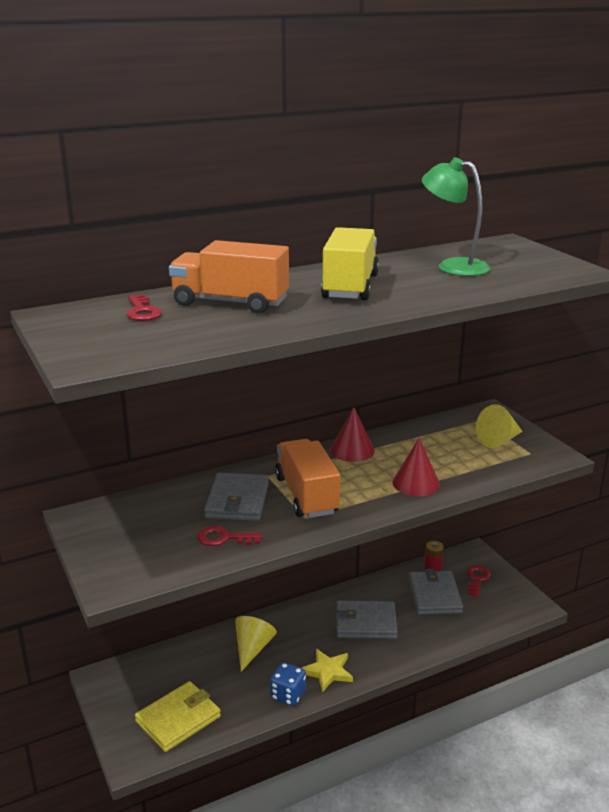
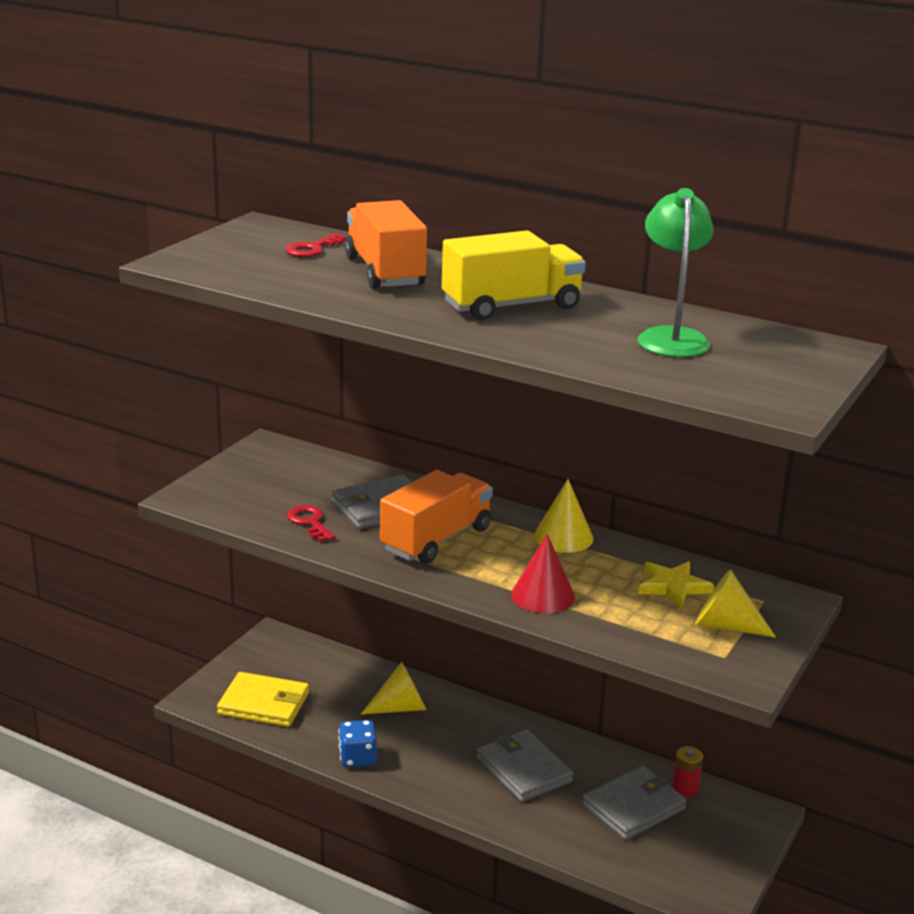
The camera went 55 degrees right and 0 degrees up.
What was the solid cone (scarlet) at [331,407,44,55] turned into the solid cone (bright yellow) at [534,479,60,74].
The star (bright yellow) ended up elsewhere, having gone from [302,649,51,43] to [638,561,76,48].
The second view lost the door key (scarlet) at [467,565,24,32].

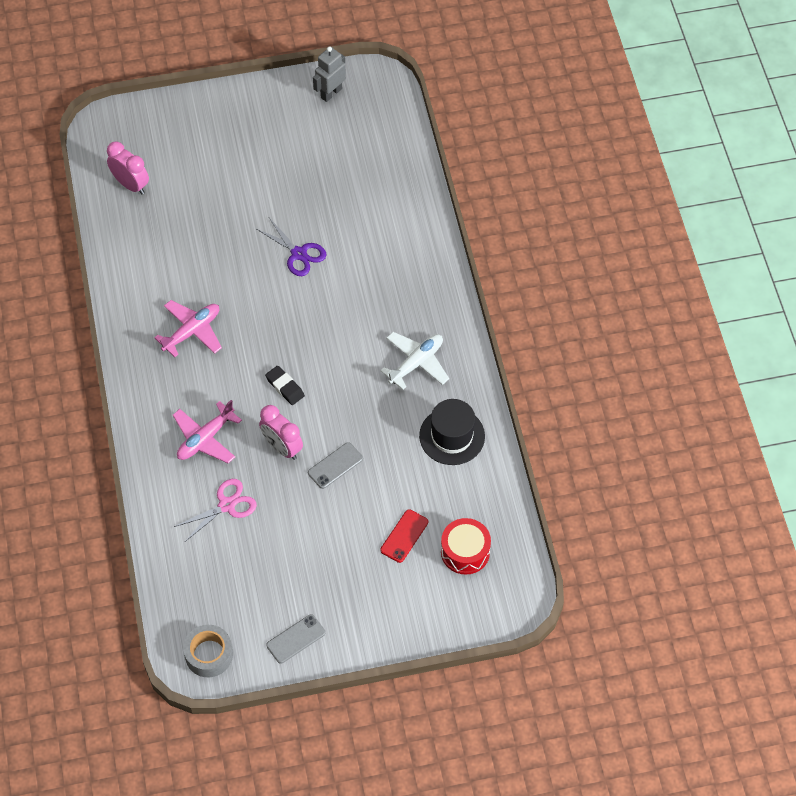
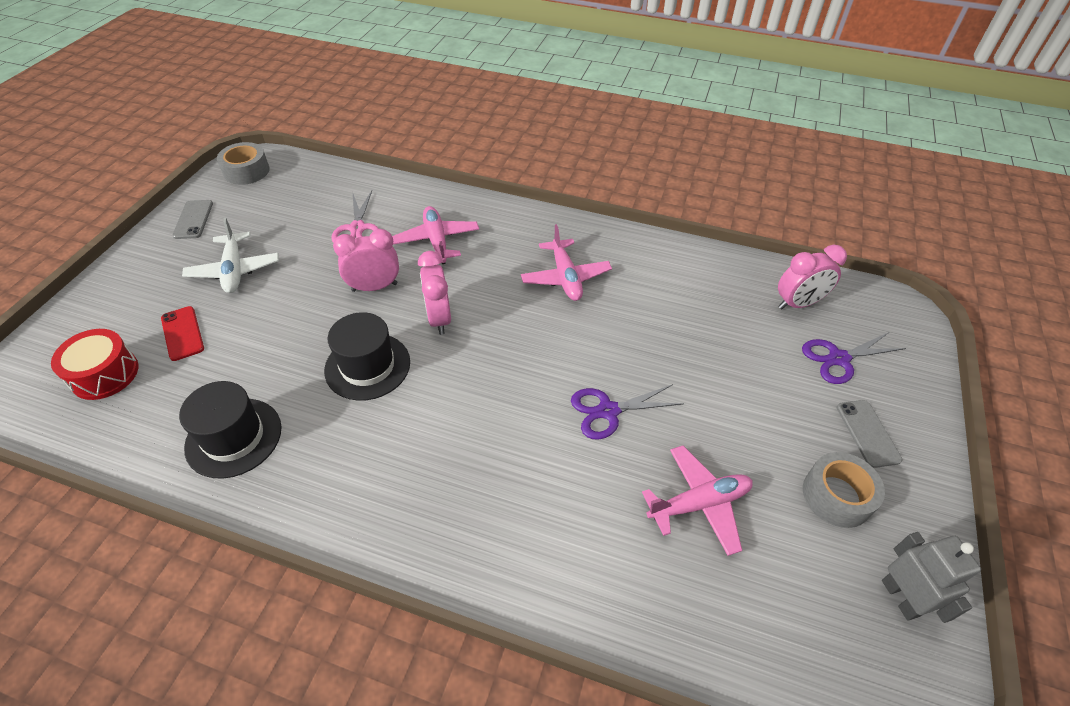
The camera went 120 degrees right and 10 degrees down.
The toy plane (pure white) ended up elsewhere, having gone from [380,332,69,58] to [182,218,97,75].
The second view gained the top hat (black) at [324,312,86,89].
Where the gum eraser (black) stood at [265,366,40,39], the clock (pink) came to stand at [418,251,33,84].
The second view gained the toy plane (pink) at [642,446,111,110].
The second view gained the pair of scissors (violet) at [802,332,104,52].
The second view gained the sticky tape (gray) at [803,452,82,76].
The mobile phone (gray) ended up elsewhere, having gone from [308,442,55,47] to [837,400,66,68].

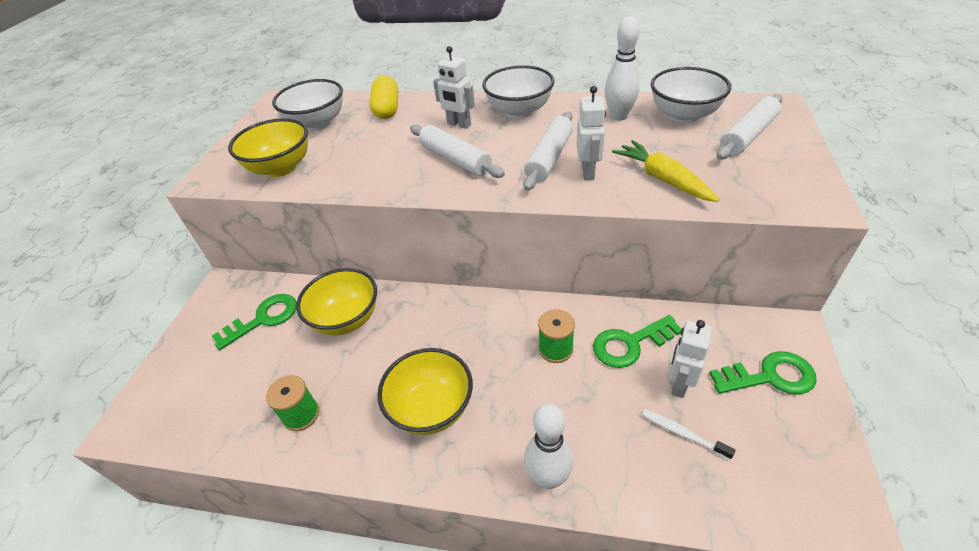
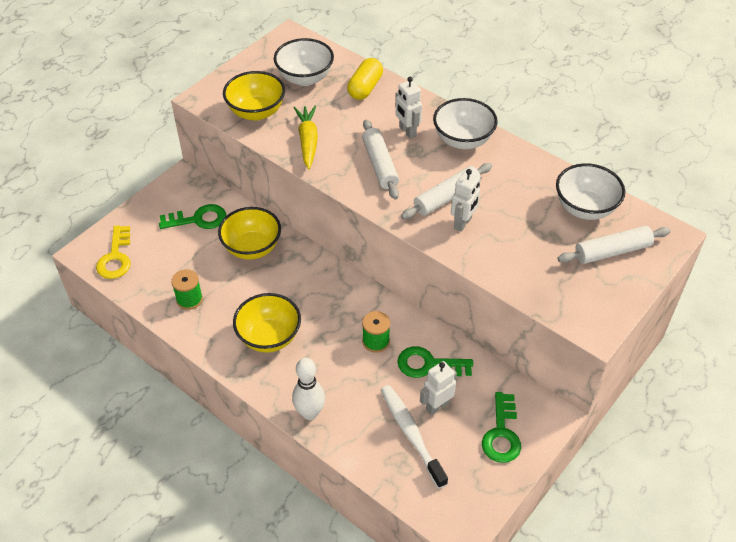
The camera went 25 degrees right and 5 degrees up.
The second view gained the door key (bright yellow) at [96,226,35,53].
The toy carrot (bright yellow) ended up elsewhere, having gone from [612,140,107,62] to [294,105,24,64].
The size of the tooth brush (pure white) at [642,409,93,51] changed by a factor of 1.87.
The door key (green) at [709,351,108,44] ended up facing another way, 75 degrees clockwise from before.
The second view lost the skittle (pure white) at [605,16,35,105].

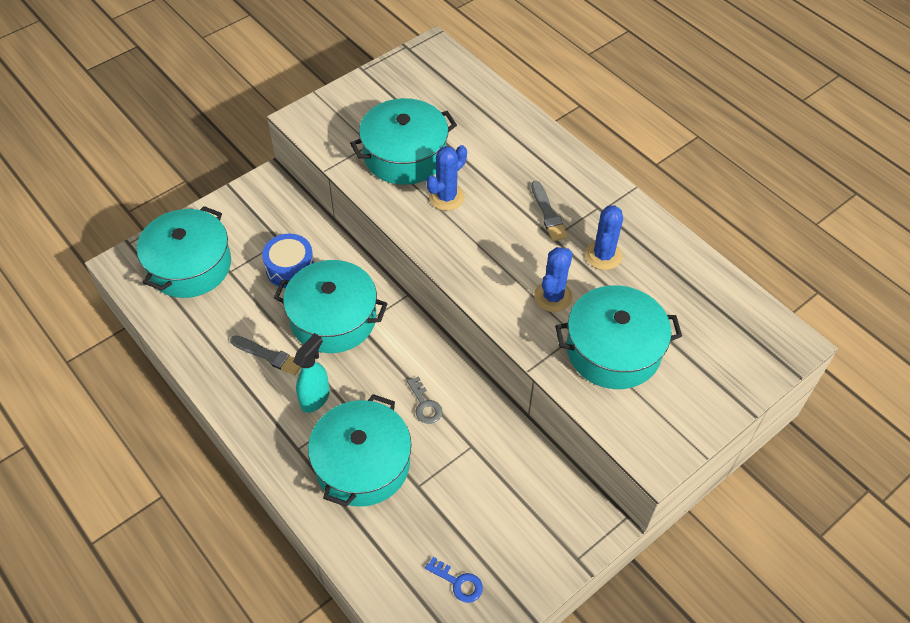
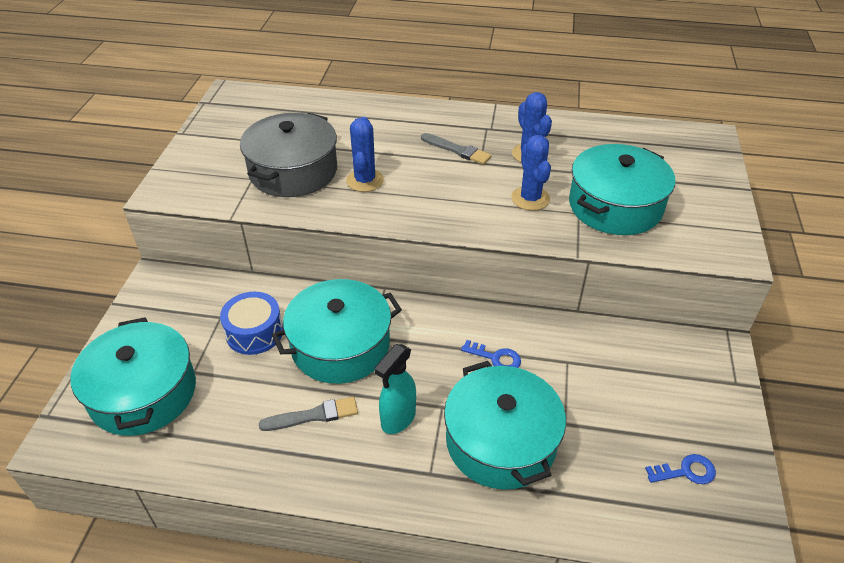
The camera went 40 degrees left and 10 degrees down.
What was the cooking pot (aqua) at [350,98,107,87] turned into the cooking pot (gray) at [240,113,97,84].
The spray cleaner (aqua) at [293,333,37,80] ended up facing another way, 135 degrees counterclockwise from before.
What was the door key (gray) at [407,376,36,48] turned into the door key (royal blue) at [461,340,60,28].

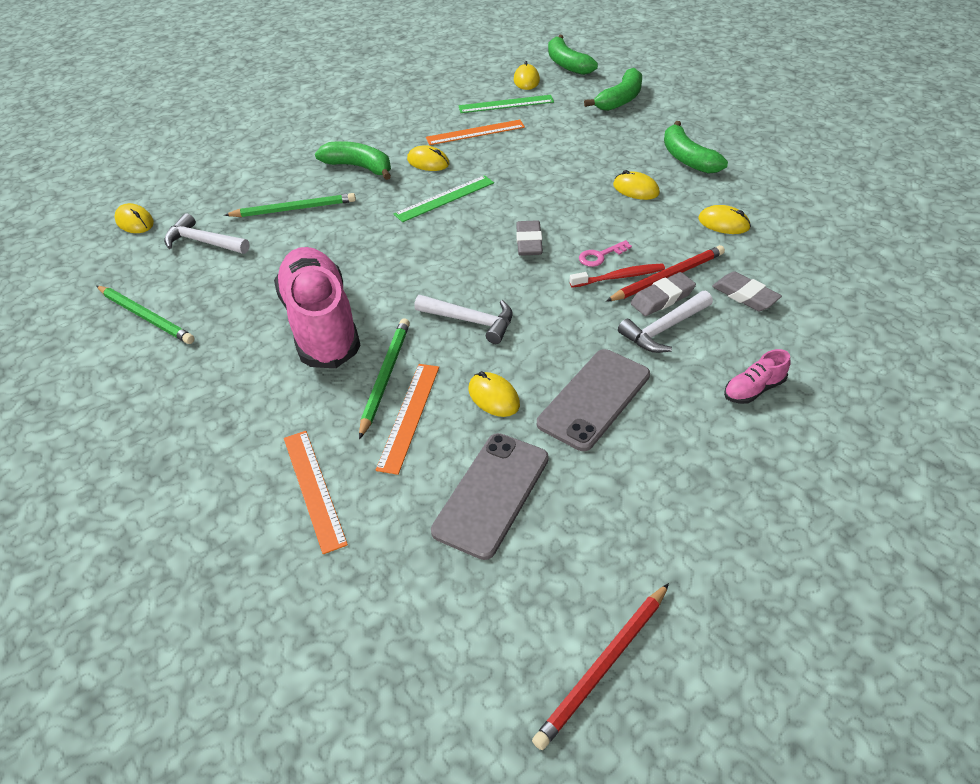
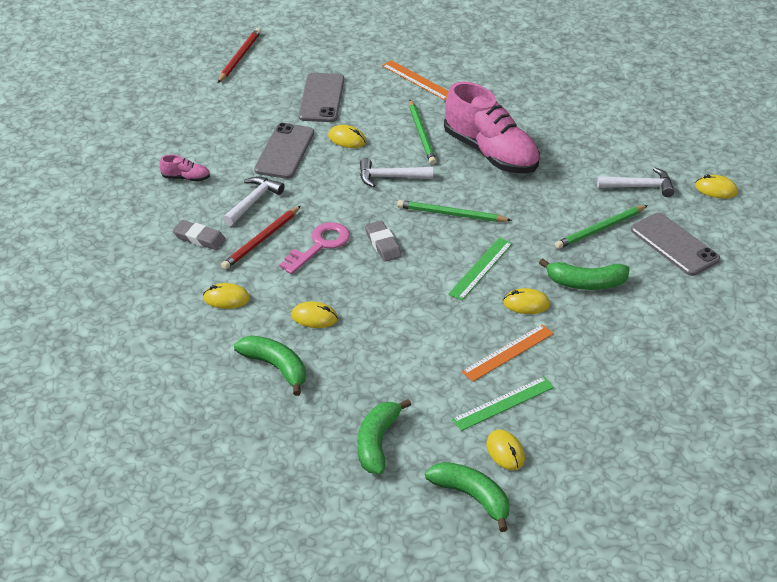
The camera went 155 degrees right and 5 degrees down.
The shoe (pink) at [724,349,67,55] ended up facing another way, 60 degrees clockwise from before.
The size of the door key (pink) at [579,240,53,27] changed by a factor of 1.81.
The pencil (green) ended up elsewhere, having gone from [96,286,99,58] to [397,200,115,22].
The second view gained the mobile phone (gray) at [631,213,89,63].
The second view lost the measuring stick (orange-coloured) at [376,364,63,111].
The second view lost the tooth brush (scarlet) at [570,263,95,25].
The second view lost the gum eraser (gray) at [631,272,65,44].

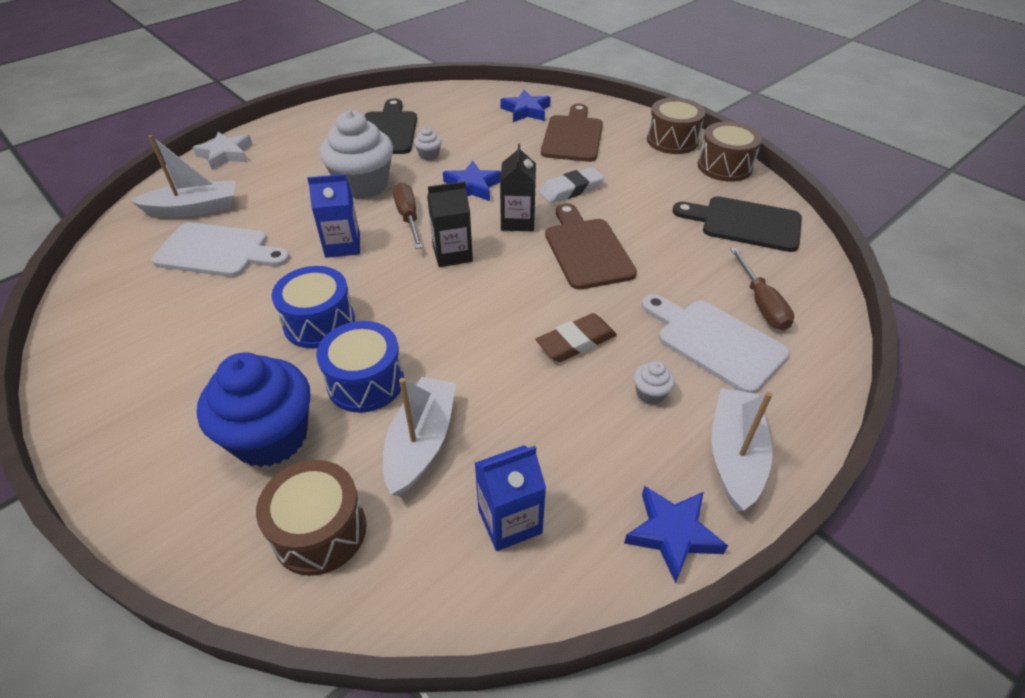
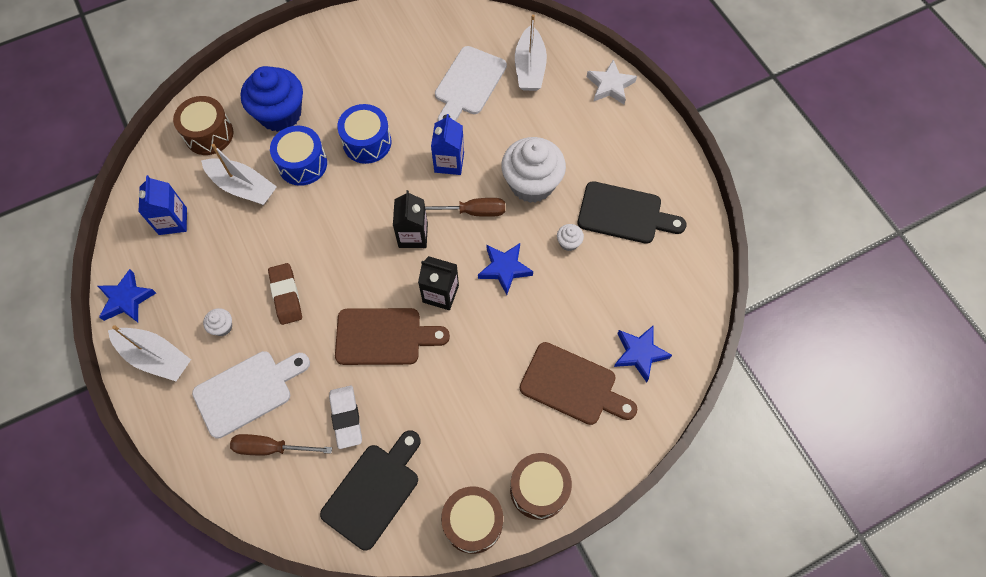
The camera went 105 degrees right and 20 degrees up.
The gum eraser (pure white) ended up elsewhere, having gone from [539,167,66,36] to [329,386,33,63].

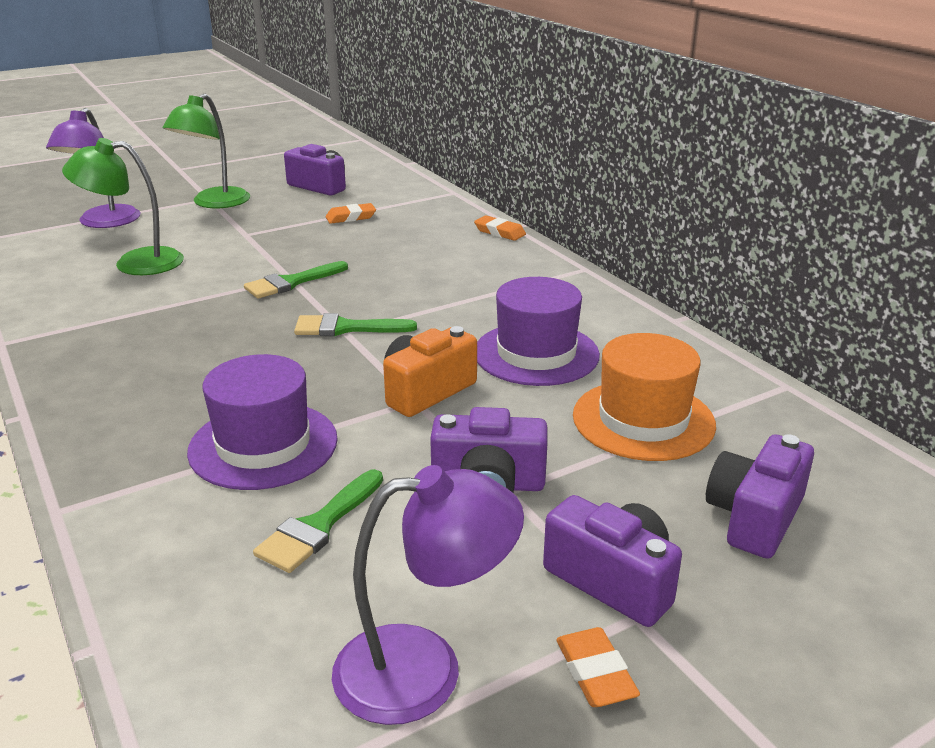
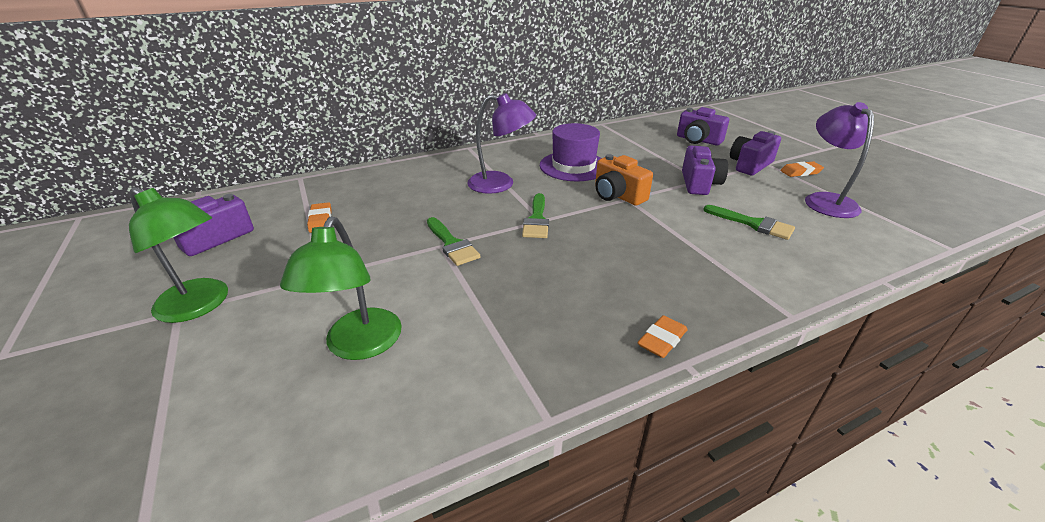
The camera went 85 degrees left and 5 degrees up.
The reading lamp (violet) ended up elsewhere, having gone from [46,108,94,120] to [467,93,69,101].
The gum eraser (orange-coloured) ended up elsewhere, having gone from [474,215,52,26] to [637,315,51,43].
The second view lost the top hat (violet) at [187,354,151,136].
The second view lost the top hat (orange-coloured) at [573,333,143,128].

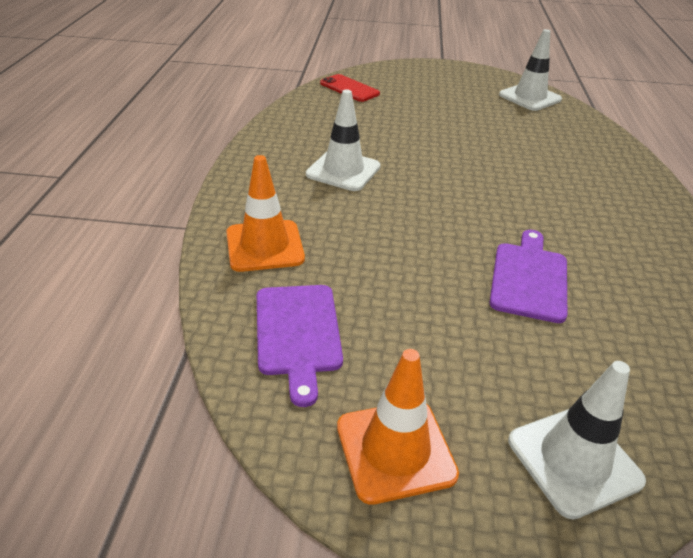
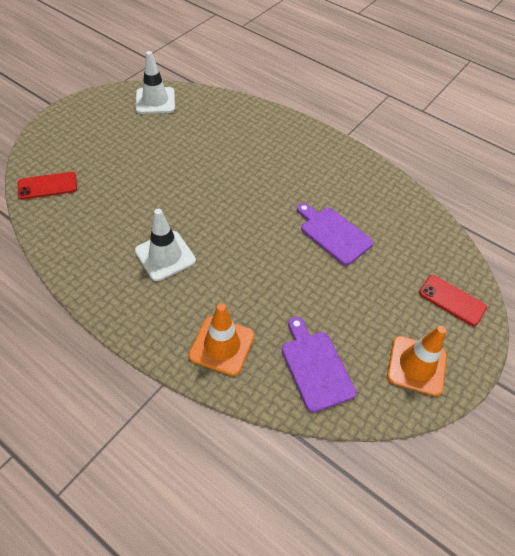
The camera went 60 degrees left and 15 degrees up.
The cutting board (violet) at [257,285,86,122] ended up facing another way, 135 degrees counterclockwise from before.
Where the traffic cone (pure white) stood at [508,361,138,158], the mobile phone (scarlet) came to stand at [419,275,68,51].

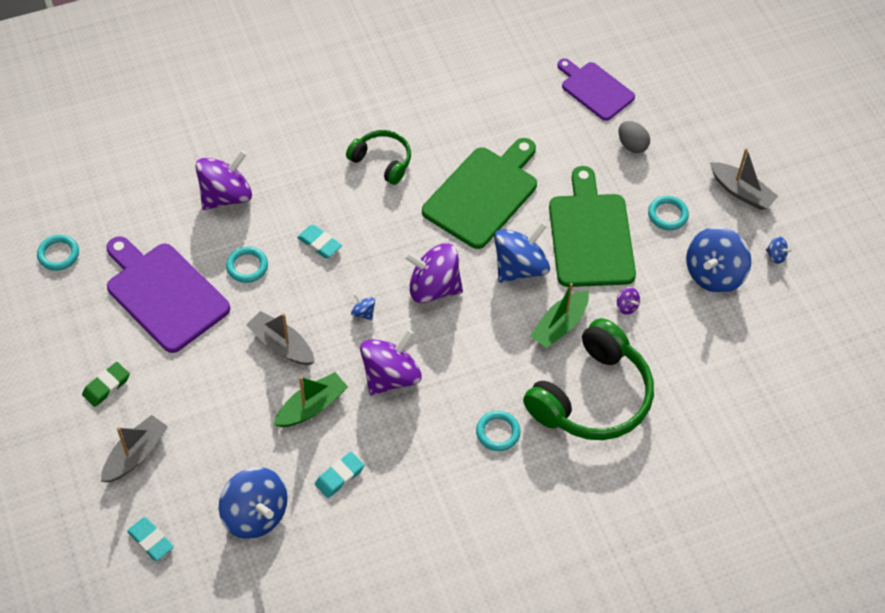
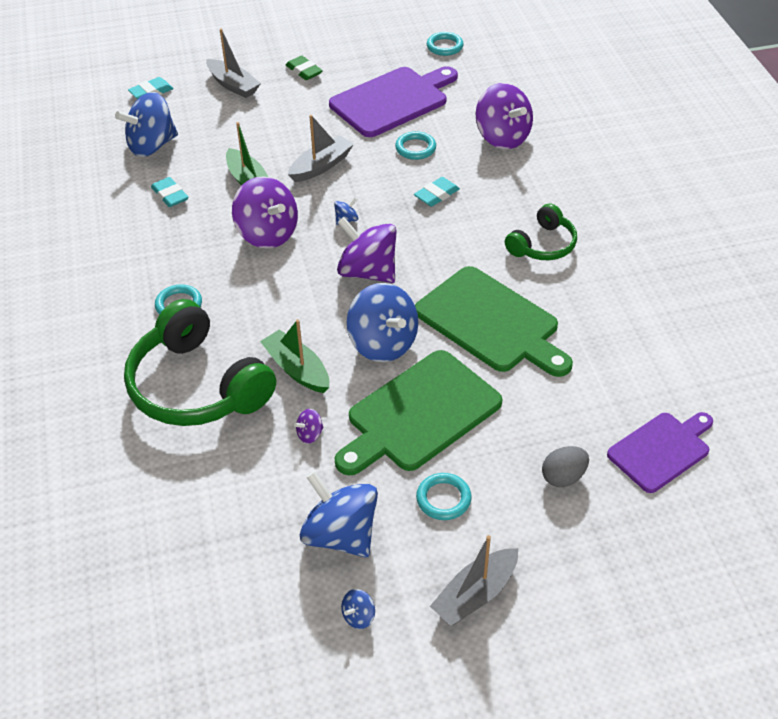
The camera went 100 degrees right and 10 degrees down.
The cutting board (green) at [549,166,87,121] ended up facing another way, 135 degrees clockwise from before.
The spinning top (violet) at [404,243,59,60] ended up facing another way, 75 degrees counterclockwise from before.

